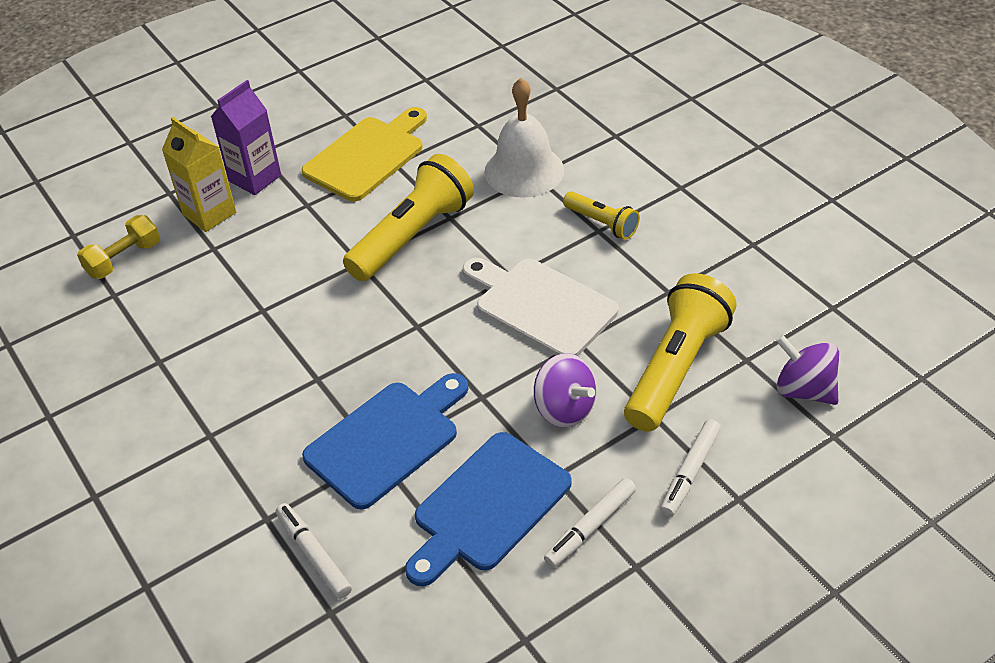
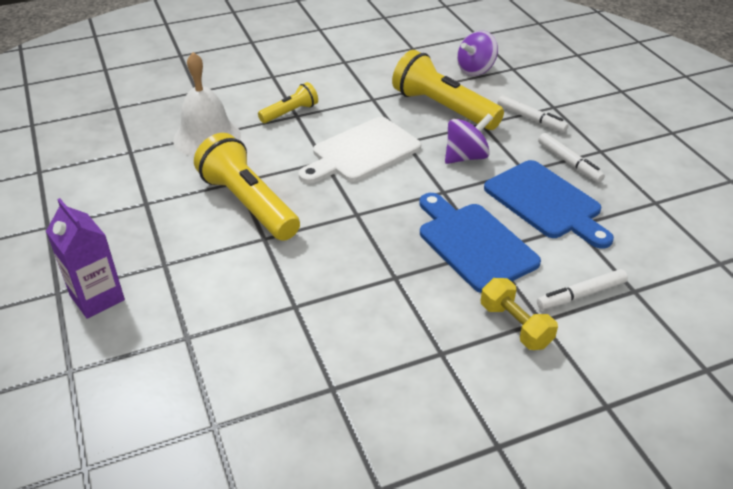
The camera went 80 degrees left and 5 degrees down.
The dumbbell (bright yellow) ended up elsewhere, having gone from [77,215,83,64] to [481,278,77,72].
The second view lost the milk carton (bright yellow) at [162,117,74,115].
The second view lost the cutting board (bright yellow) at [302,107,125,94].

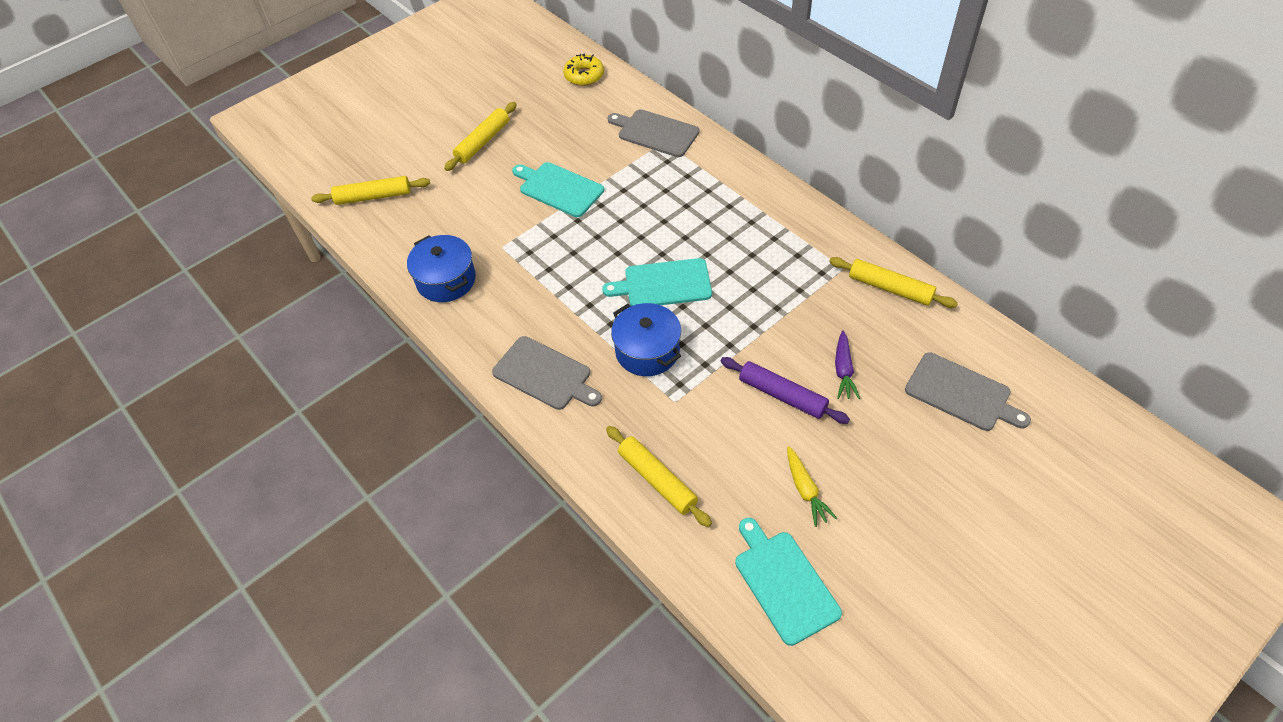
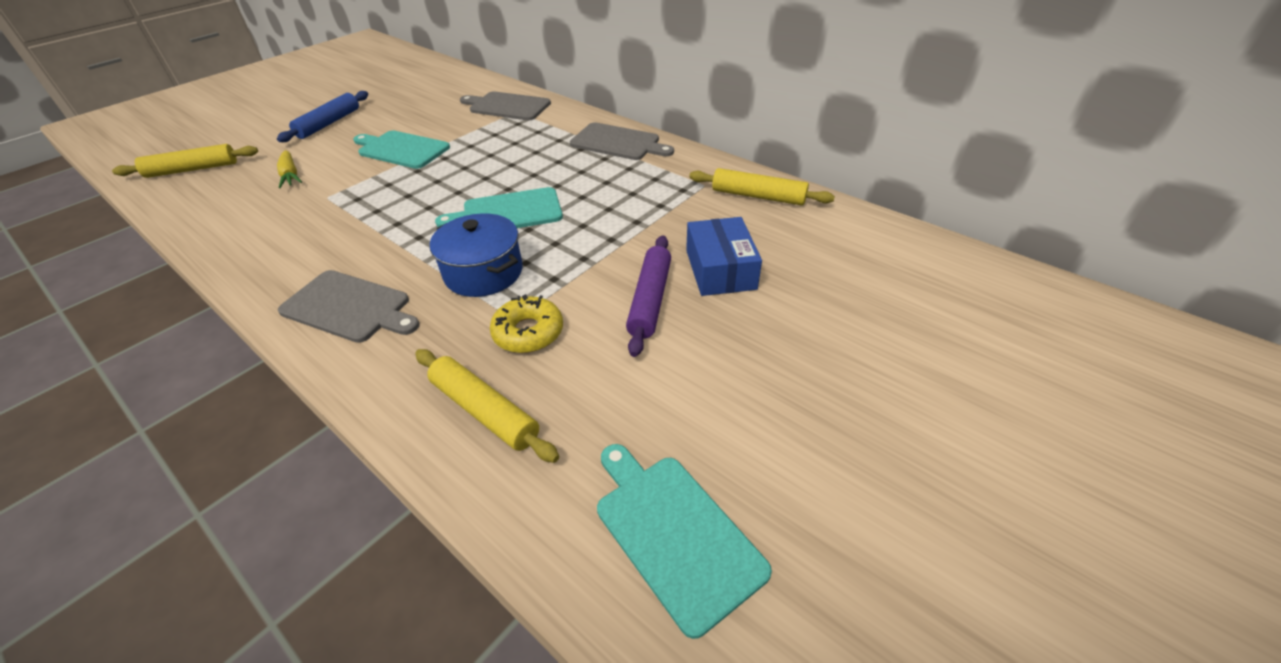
The camera went 10 degrees left and 10 degrees down.
What was the rolling pin (bright yellow) at [444,102,73,69] turned into the rolling pin (royal blue) at [277,91,91,51].
The toy carrot (bright yellow) ended up elsewhere, having gone from [787,446,50,81] to [277,150,25,38].
The glazed donut (bright yellow) ended up elsewhere, having gone from [563,53,41,33] to [490,294,73,59].
The cutting board (gray) ended up elsewhere, having gone from [905,352,126,79] to [570,122,104,38].
The rolling pin (violet) at [720,357,130,67] ended up facing another way, 75 degrees clockwise from before.
Where the toy carrot (violet) stood at [835,331,25,68], the package (royal blue) came to stand at [686,217,76,79].
The second view lost the cooking pot (royal blue) at [407,235,69,67].

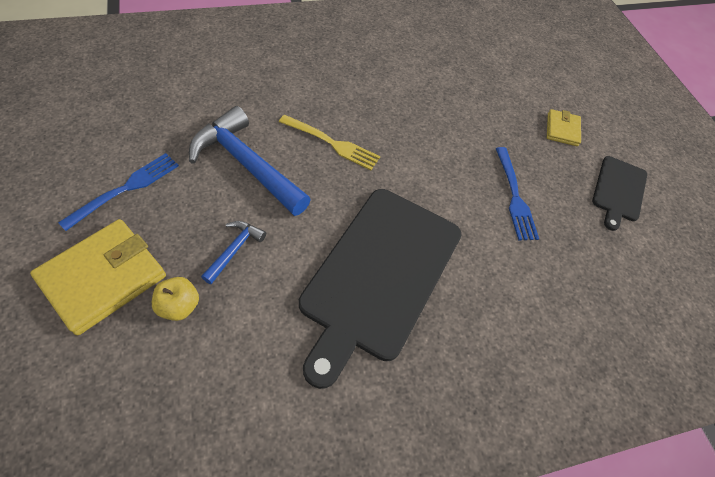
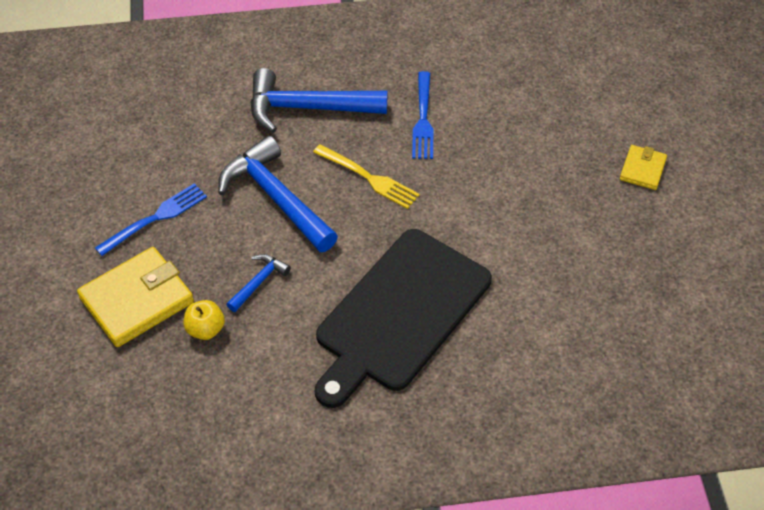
The camera went 15 degrees right and 5 degrees down.
The second view gained the hammer (royal blue) at [250,68,137,65].
The table fork (royal blue) ended up elsewhere, having gone from [496,147,43,93] to [412,71,22,88].
The second view lost the cutting board (black) at [592,156,55,75].

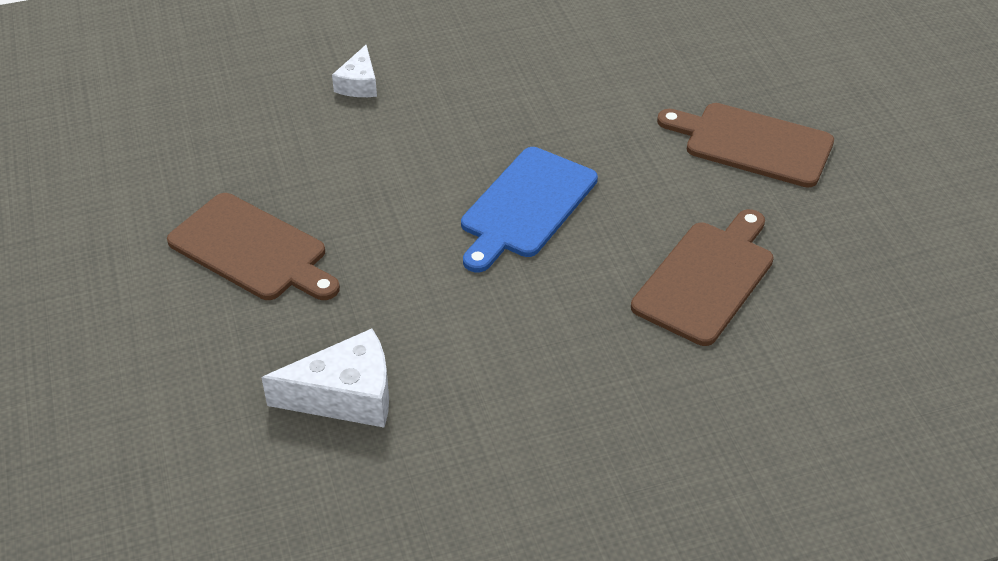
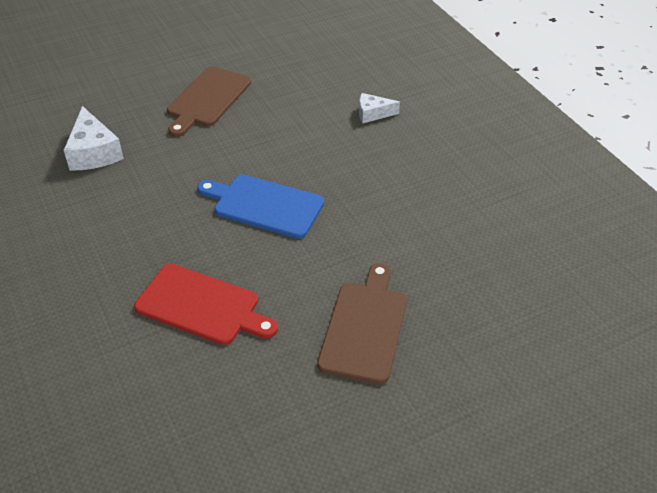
The camera went 80 degrees right and 0 degrees up.
What was the cutting board (brown) at [631,209,143,137] turned into the cutting board (scarlet) at [134,264,144,81].

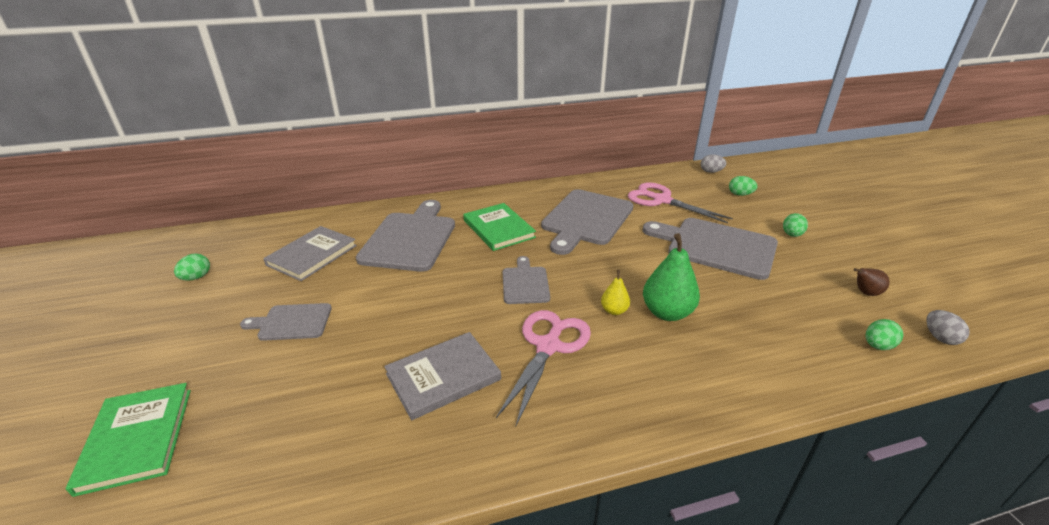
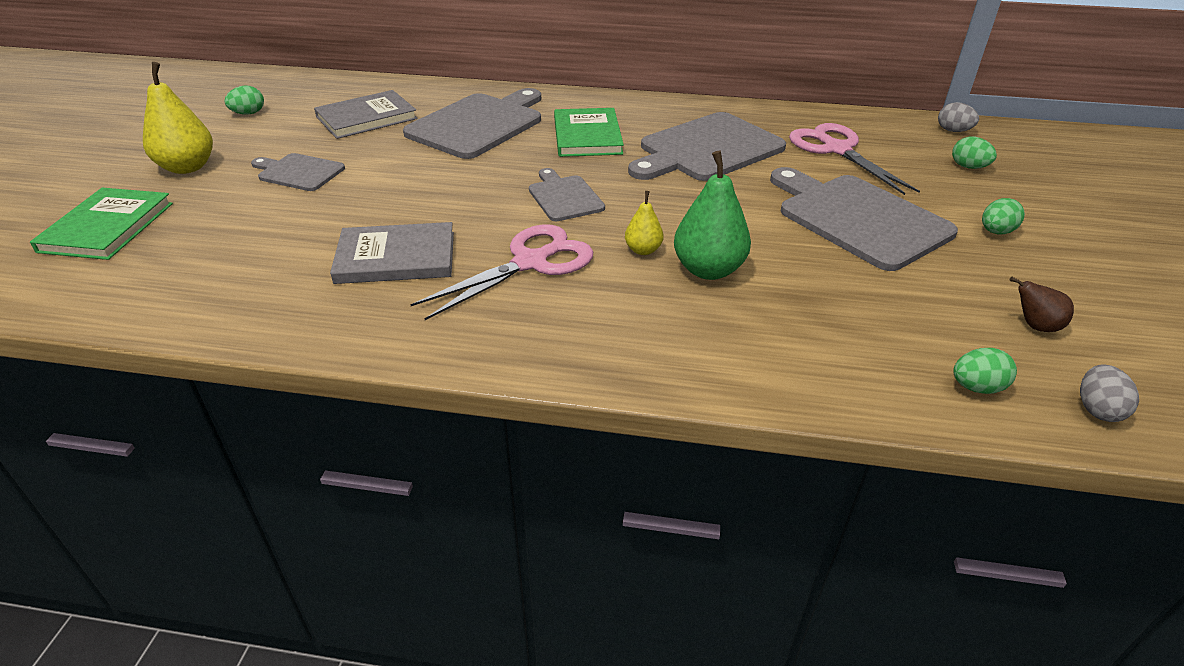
The camera went 25 degrees right and 5 degrees up.
The second view gained the pear (bright yellow) at [143,62,70,112].
The cutting board (gray) at [503,256,47,48] ended up facing another way, 45 degrees counterclockwise from before.

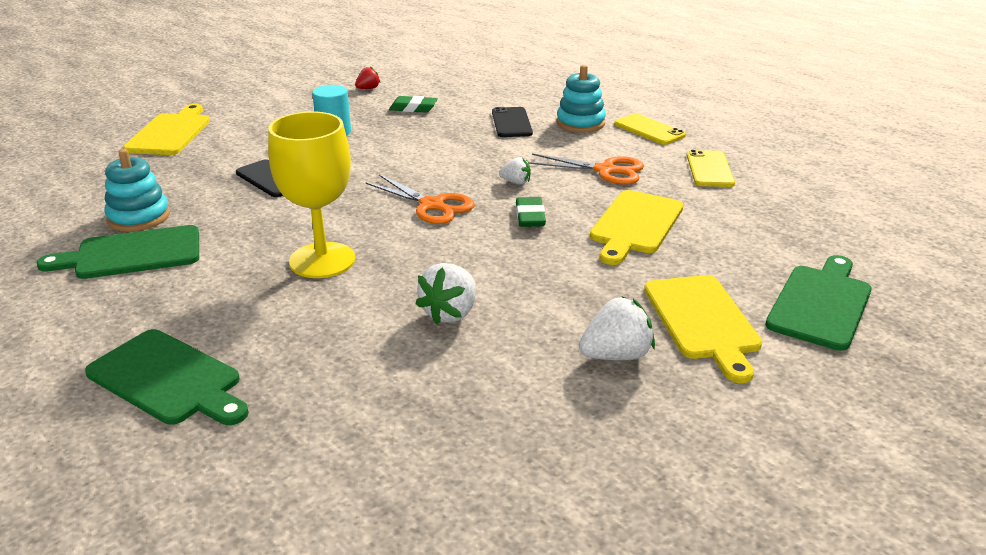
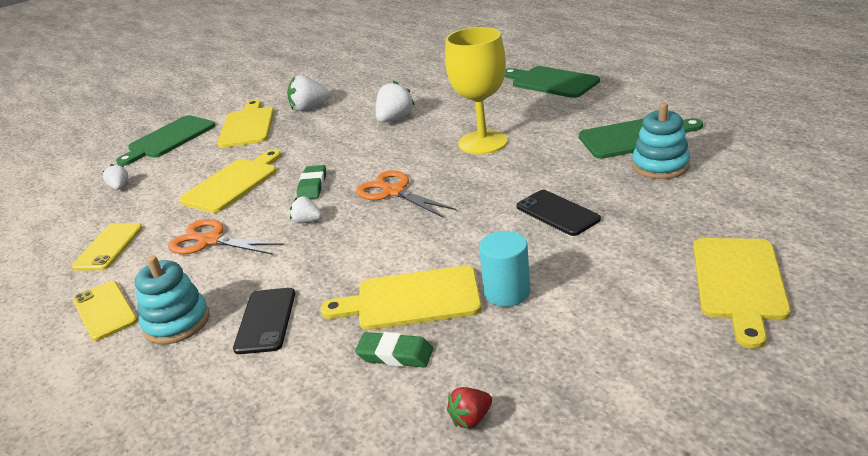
The camera went 170 degrees left and 0 degrees up.
The second view gained the strawberry (pure white) at [103,164,25,26].
The second view gained the cutting board (bright yellow) at [321,266,161,64].

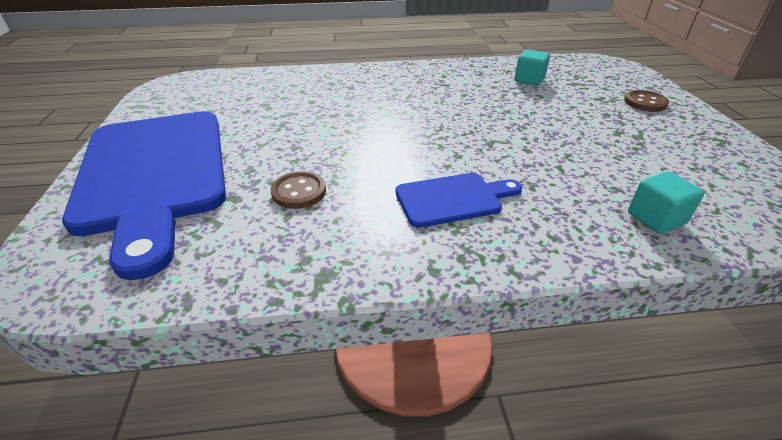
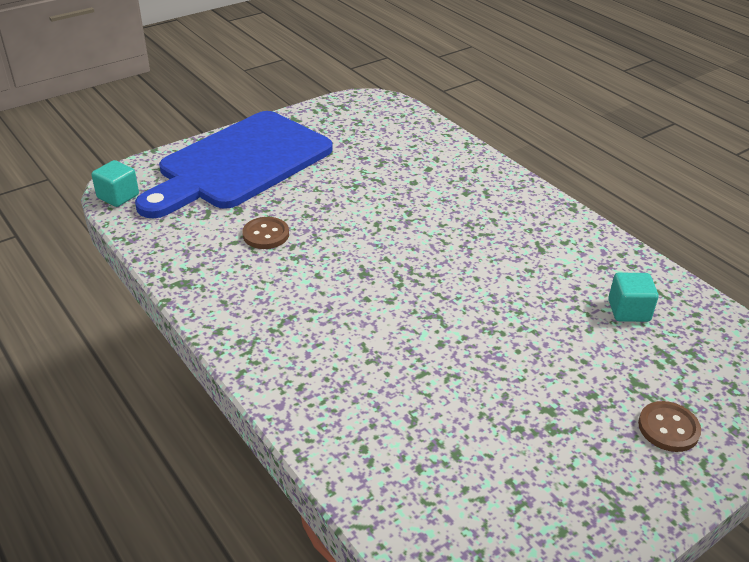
The camera went 60 degrees right and 0 degrees up.
The solid cube (aqua) ended up elsewhere, having gone from [628,171,76,63] to [91,160,48,47].
The second view lost the cutting board (royal blue) at [396,173,126,55].

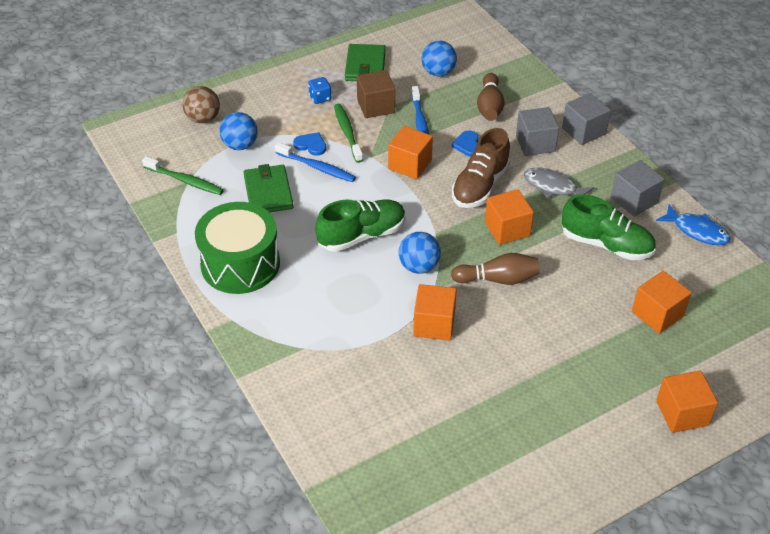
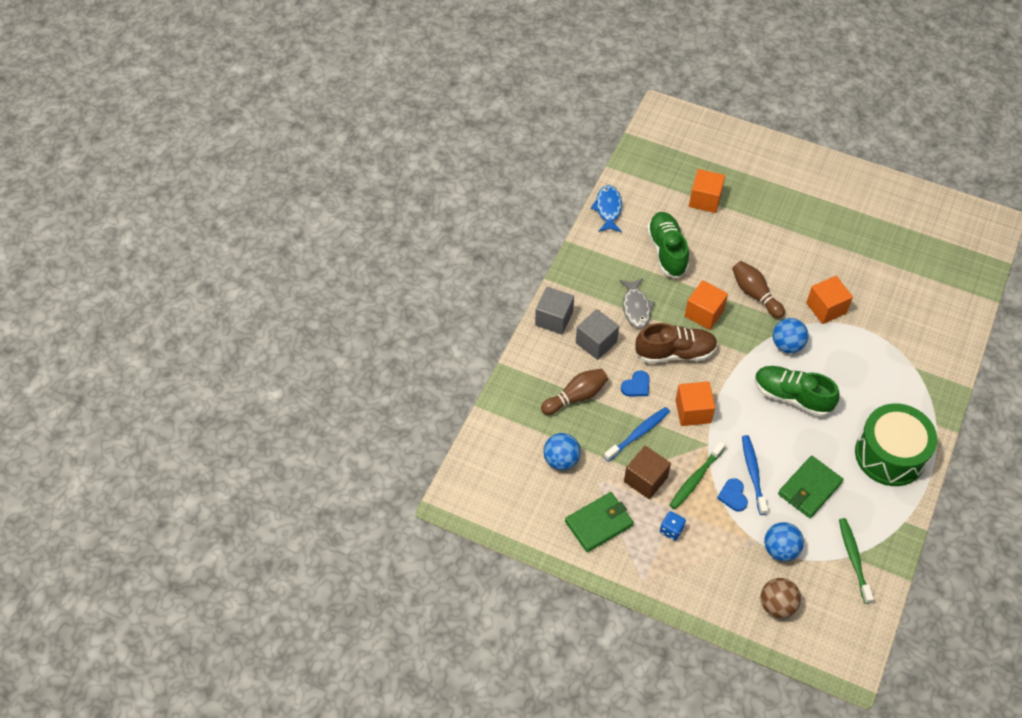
The camera went 125 degrees left and 10 degrees up.
The second view lost the solid cube (gray) at [611,160,54,57].
The second view lost the solid cube (orange-coloured) at [656,370,62,63].

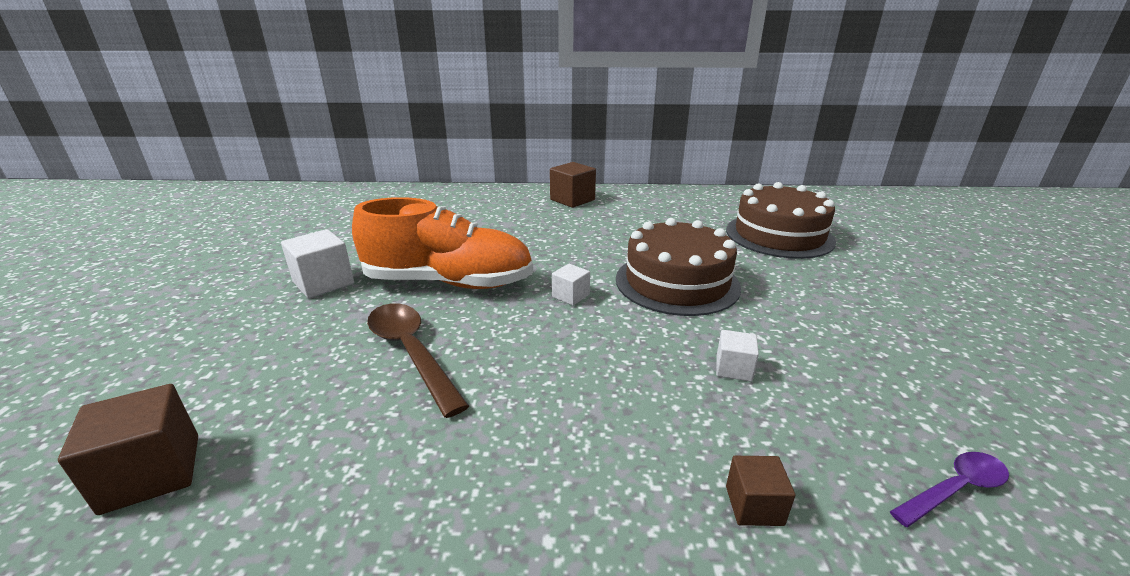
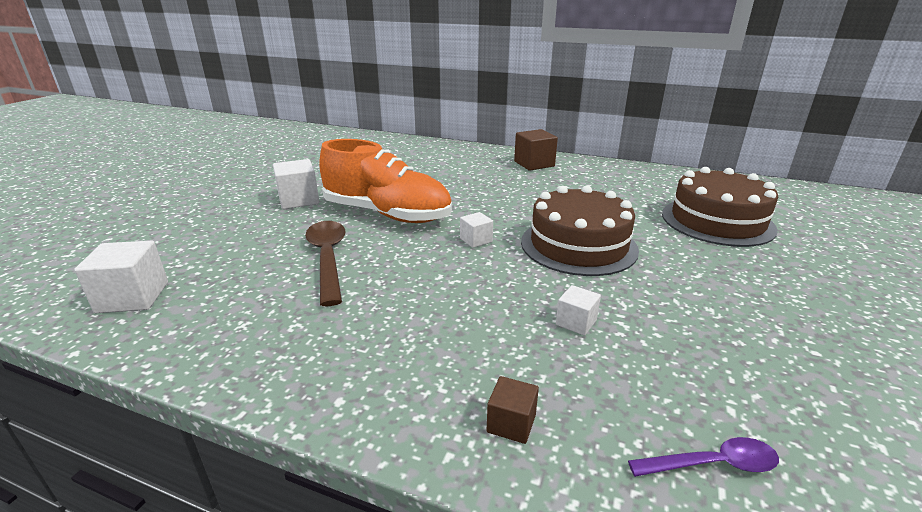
The camera went 20 degrees right and 0 degrees up.
What was the solid cube (brown) at [58,384,140,131] turned into the solid cube (pure white) at [74,240,94,73].

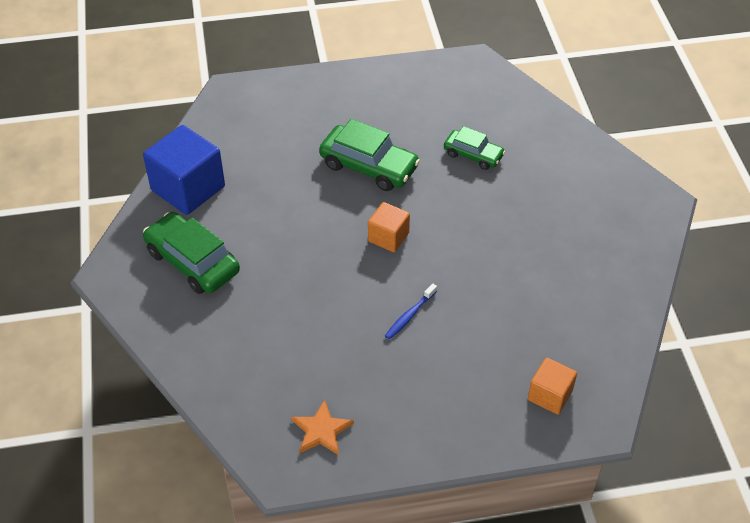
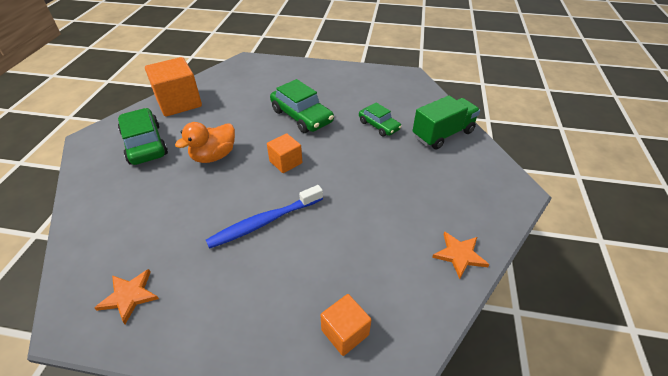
The camera went 20 degrees right and 5 degrees down.
What was the solid cube (royal blue) at [143,125,82,90] turned into the solid cube (orange-coloured) at [145,57,57,60].
The second view gained the duck (orange-coloured) at [175,122,60,41].
The size of the tooth brush (royal blue) at [385,283,52,57] changed by a factor of 1.86.
The second view gained the lorry (green) at [413,96,67,54].
The second view gained the star (orange-coloured) at [432,231,57,48].

